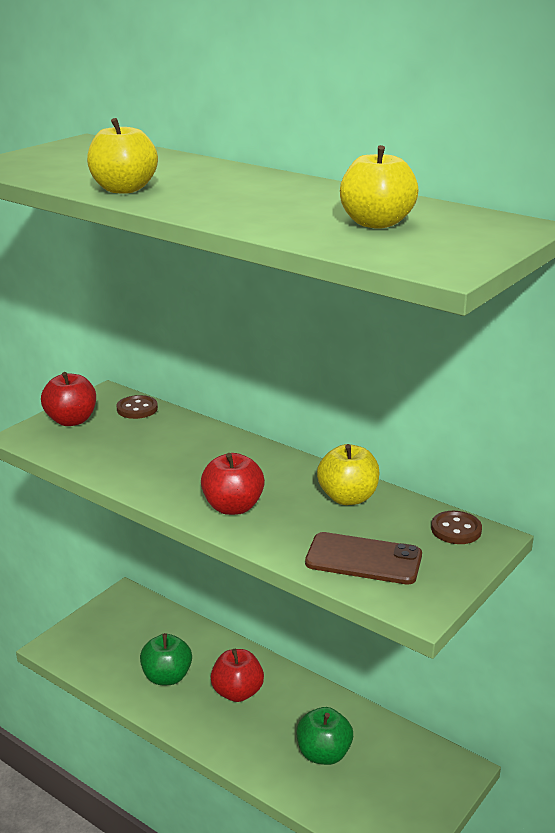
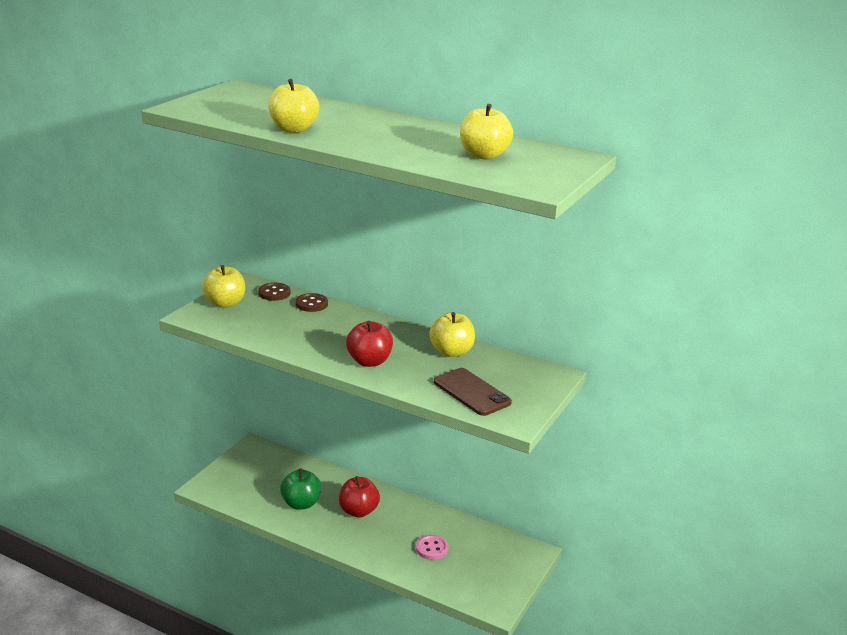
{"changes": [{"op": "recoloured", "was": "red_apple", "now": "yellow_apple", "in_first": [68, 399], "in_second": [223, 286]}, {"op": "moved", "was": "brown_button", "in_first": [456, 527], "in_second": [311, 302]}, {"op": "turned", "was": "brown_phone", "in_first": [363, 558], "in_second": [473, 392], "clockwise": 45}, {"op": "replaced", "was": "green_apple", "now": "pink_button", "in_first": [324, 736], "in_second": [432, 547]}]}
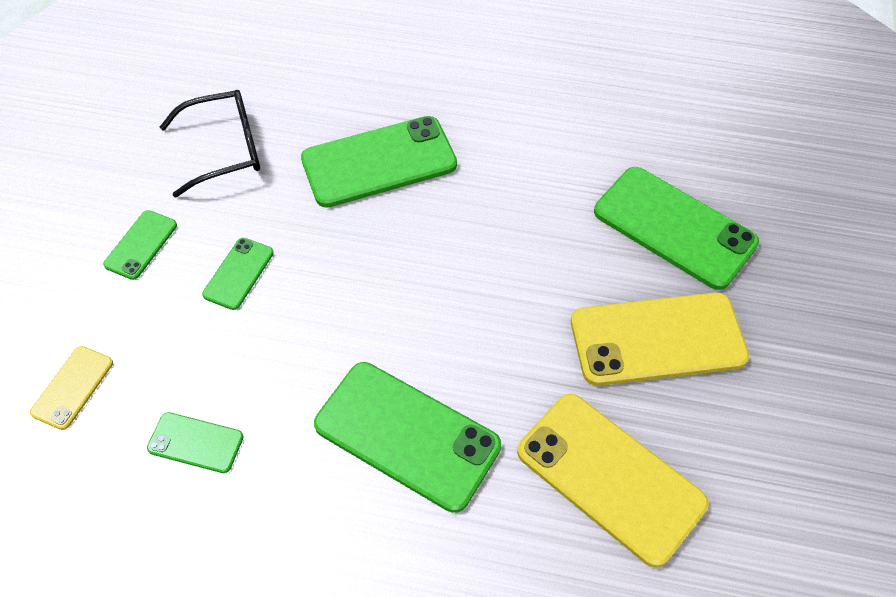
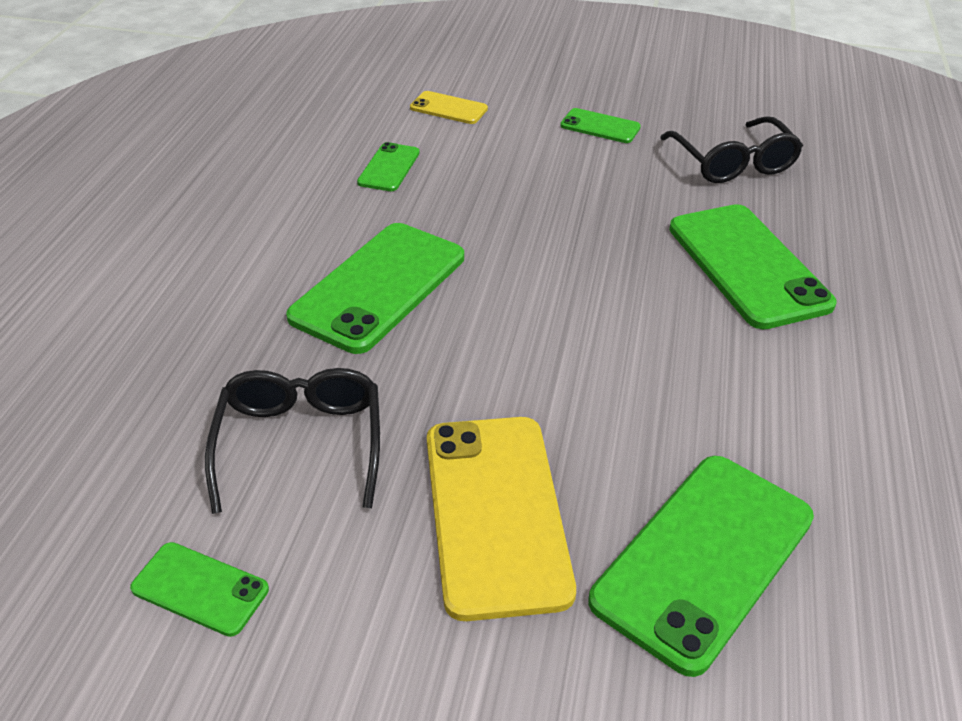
{"changes": [{"op": "moved", "was": "green_phone", "in_first": [238, 274], "in_second": [199, 589]}, {"op": "replaced", "was": "yellow_phone", "now": "black_glasses", "in_first": [613, 481], "in_second": [292, 441]}]}
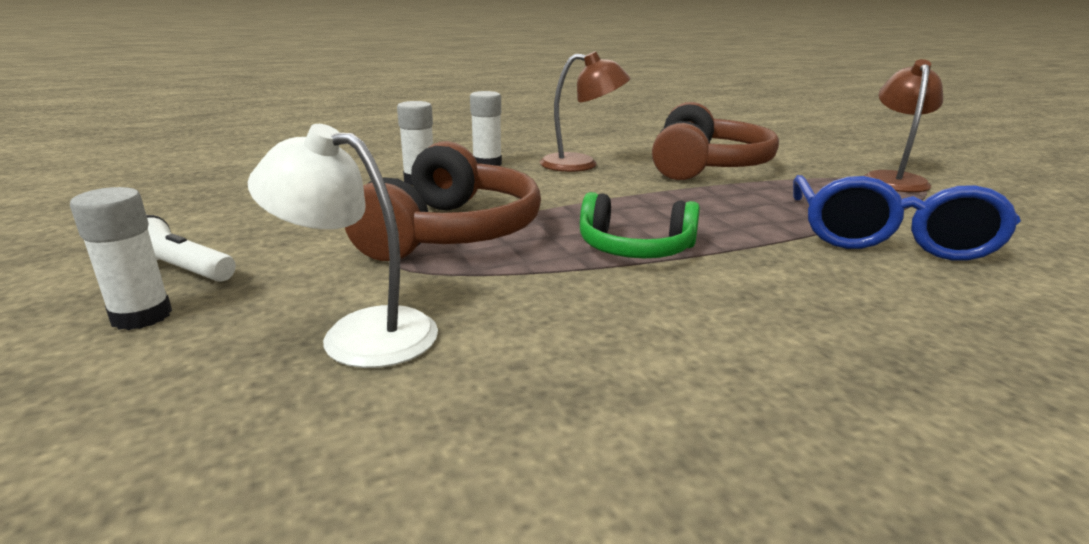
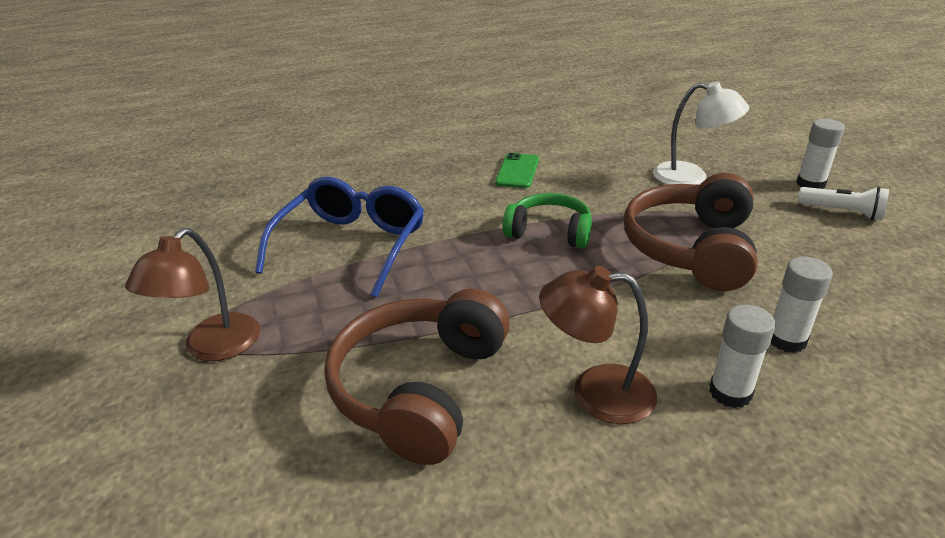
{"changes": [{"op": "added", "now": "green_phone", "in_second": [517, 170]}]}
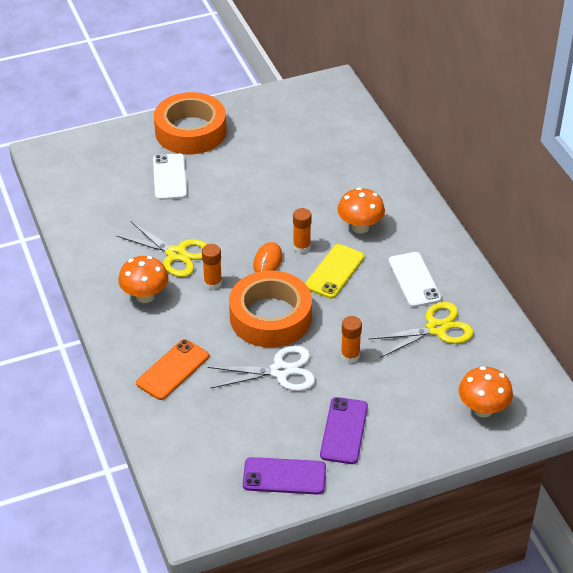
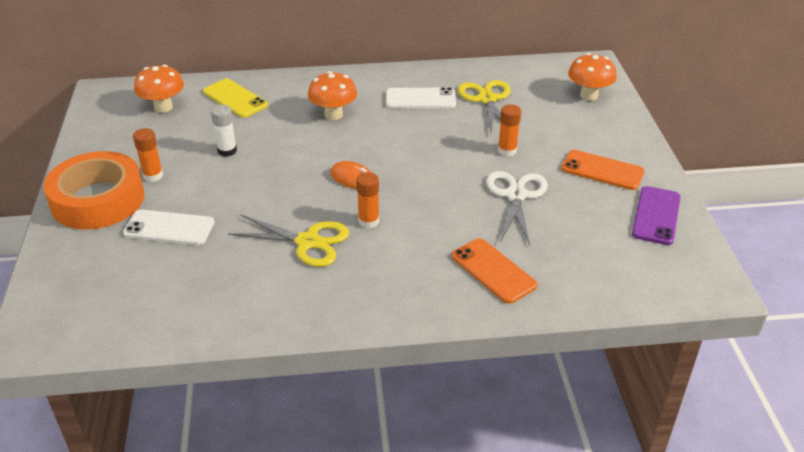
{"changes": [{"op": "moved", "was": "orange_glue_stick", "in_first": [302, 230], "in_second": [148, 155]}, {"op": "turned", "was": "yellow_scissors", "in_first": [161, 249], "in_second": [288, 240], "clockwise": 60}, {"op": "moved", "was": "yellow_phone", "in_first": [334, 271], "in_second": [235, 98]}, {"op": "moved", "was": "orange_mushroom", "in_first": [143, 279], "in_second": [159, 89]}, {"op": "removed", "was": "orange_tape", "in_first": [270, 309]}, {"op": "recoloured", "was": "purple_phone", "now": "orange_phone", "in_first": [344, 430], "in_second": [603, 170]}, {"op": "added", "now": "white_glue_stick", "in_second": [224, 131]}]}
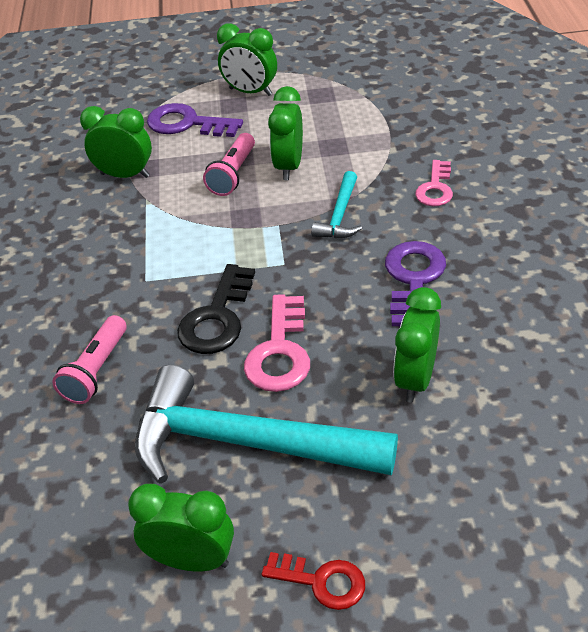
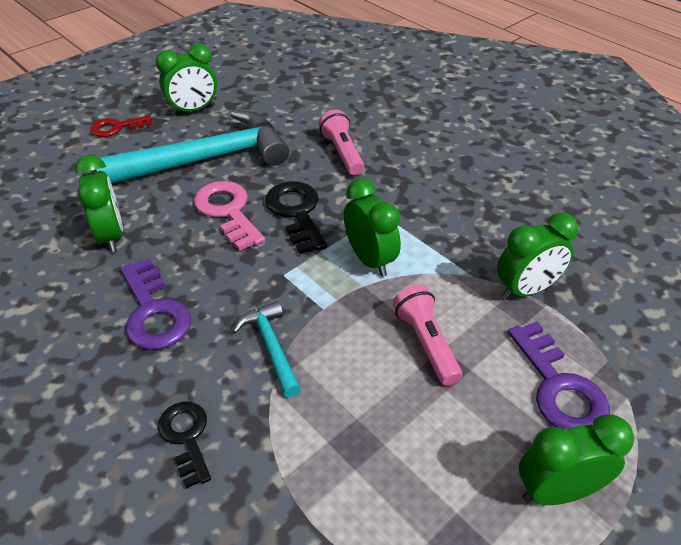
{"changes": [{"op": "moved", "was": "green_clock", "in_first": [285, 133], "in_second": [372, 227]}, {"op": "turned", "was": "purple_key", "in_first": [195, 120], "in_second": [559, 376], "clockwise": 90}, {"op": "recoloured", "was": "pink_key", "now": "black_key", "in_first": [434, 183], "in_second": [184, 445]}]}
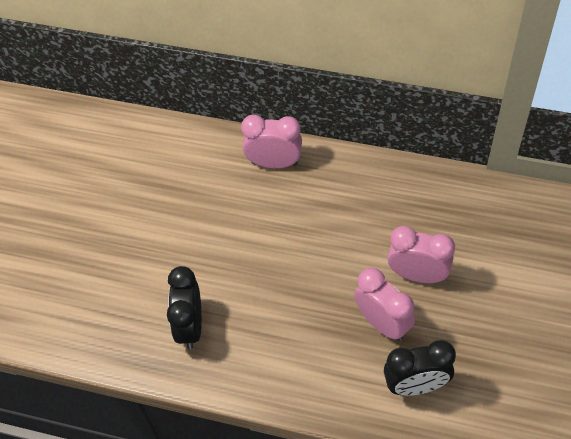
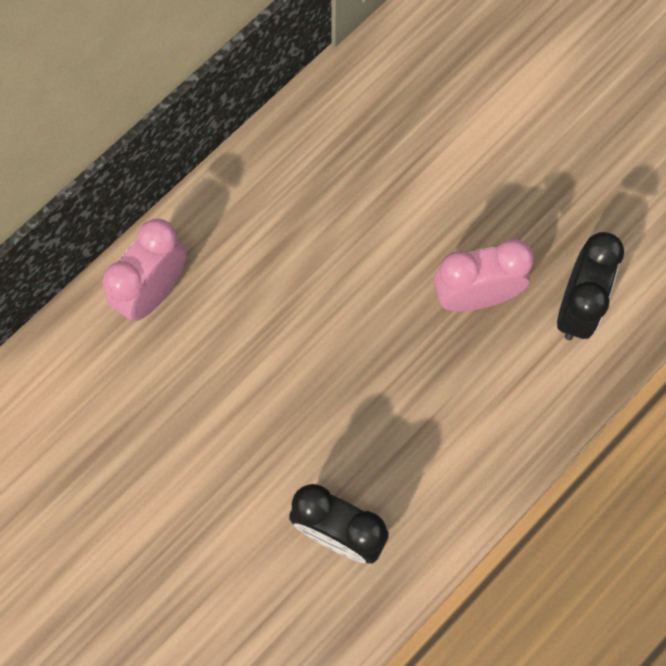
{"changes": [{"op": "removed", "was": "pink_clock", "in_first": [421, 254]}]}
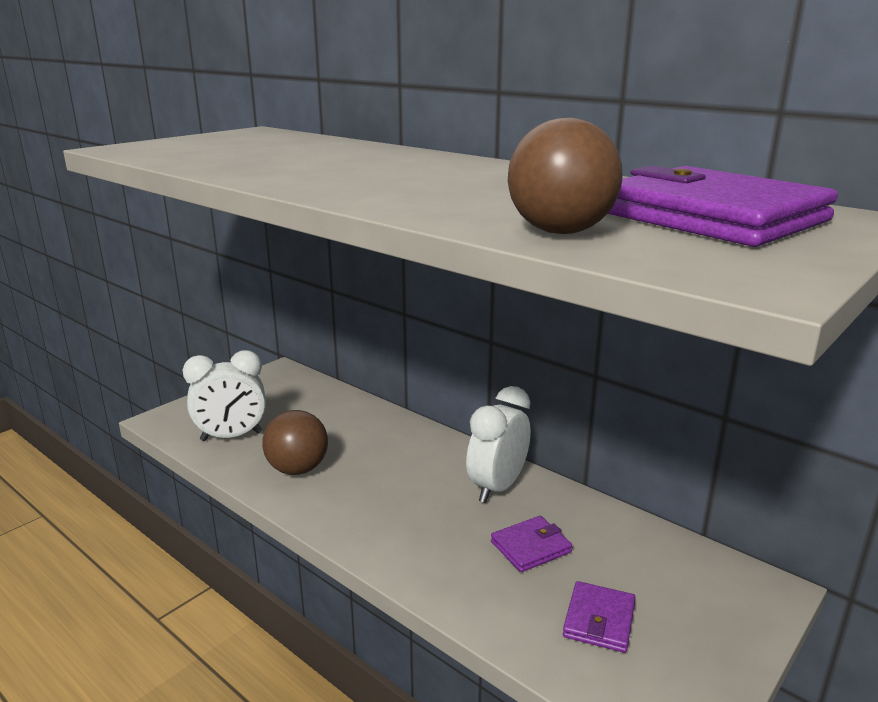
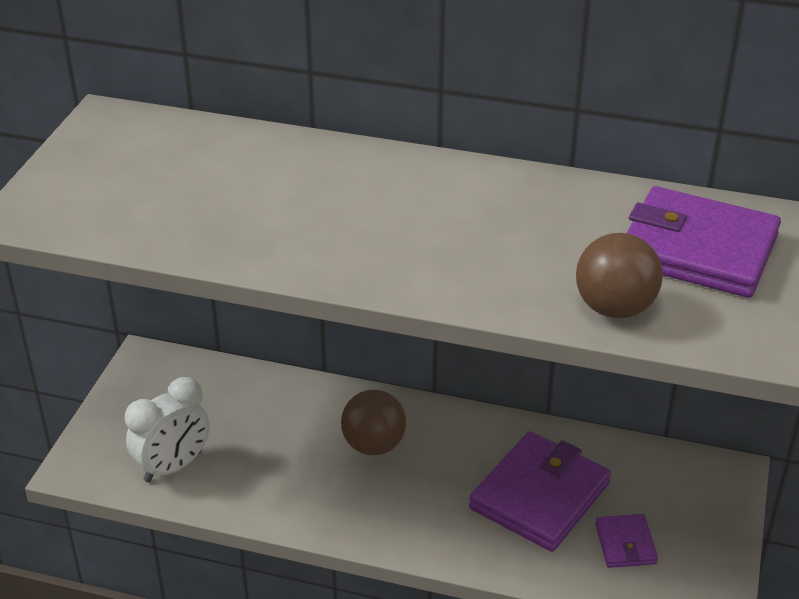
{"changes": [{"op": "removed", "was": "white_clock", "in_first": [498, 444]}, {"op": "moved", "was": "brown_ball", "in_first": [295, 442], "in_second": [373, 422]}, {"op": "resized", "was": "purple_wallet", "in_first": [531, 544], "in_second": [540, 491], "ratio": 2.02}]}
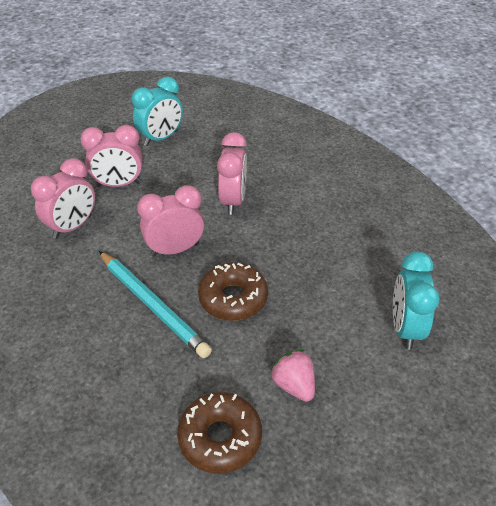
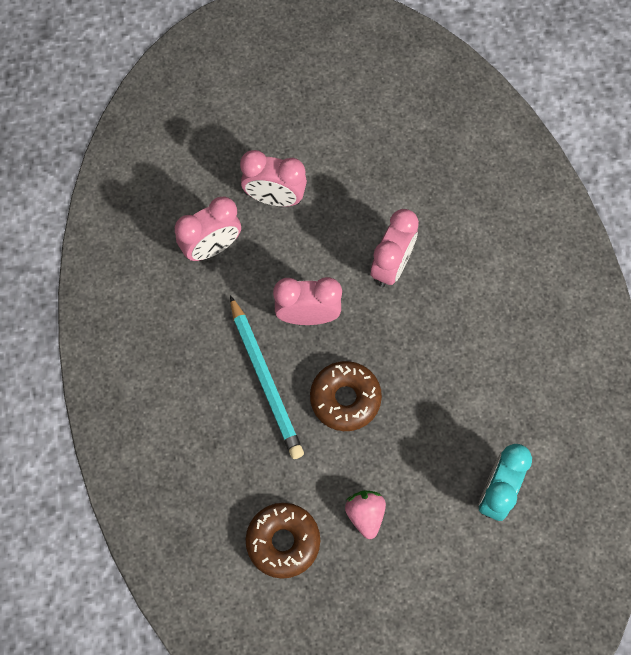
{"changes": [{"op": "removed", "was": "turquoise_clock", "in_first": [157, 111]}]}
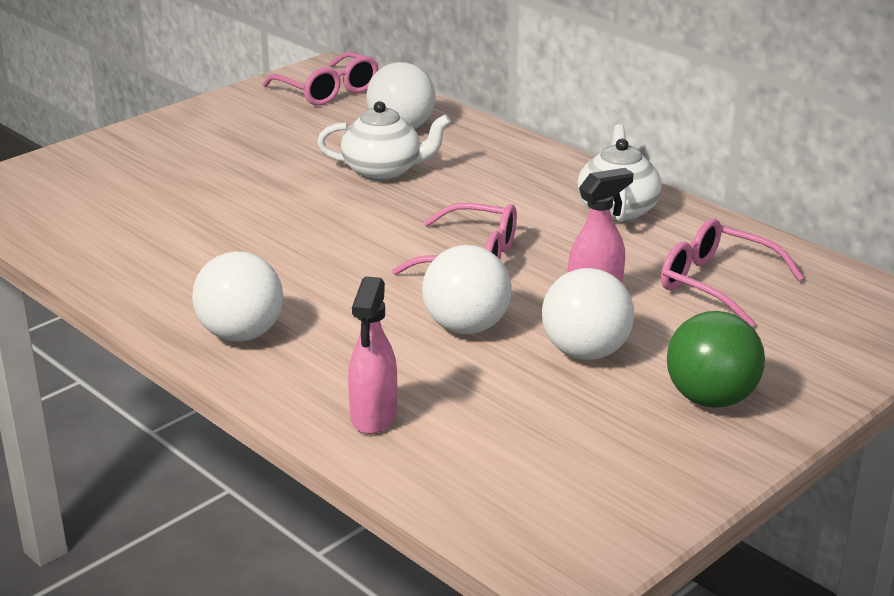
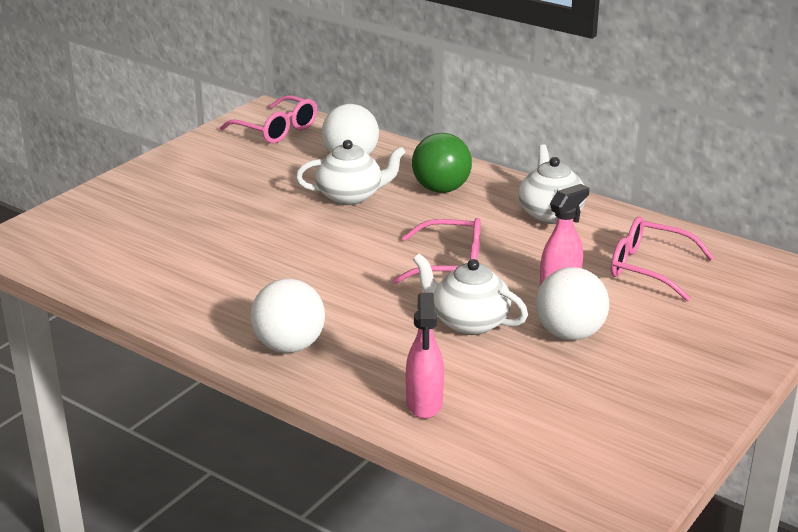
{"changes": [{"op": "replaced", "was": "white_ball", "now": "white_teapot", "in_first": [466, 289], "in_second": [470, 294]}, {"op": "moved", "was": "green_ball", "in_first": [716, 359], "in_second": [442, 163]}]}
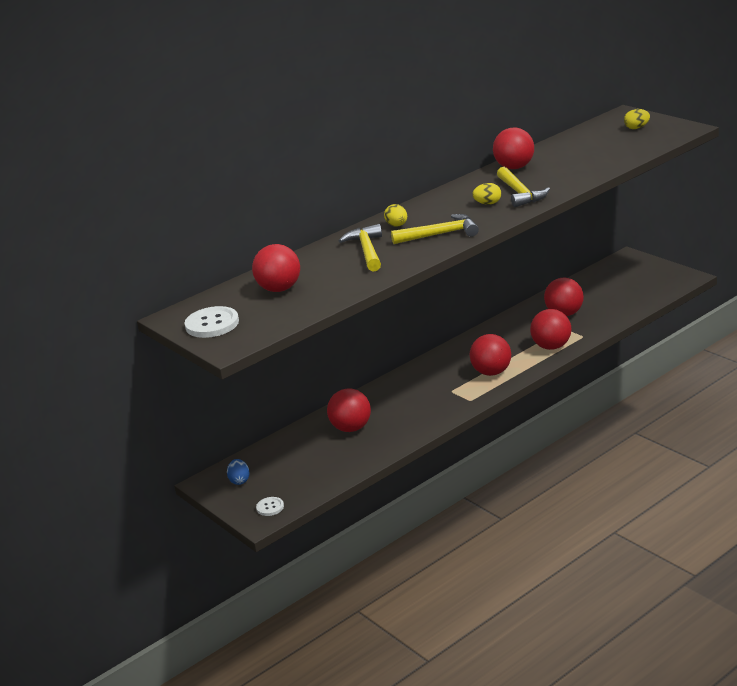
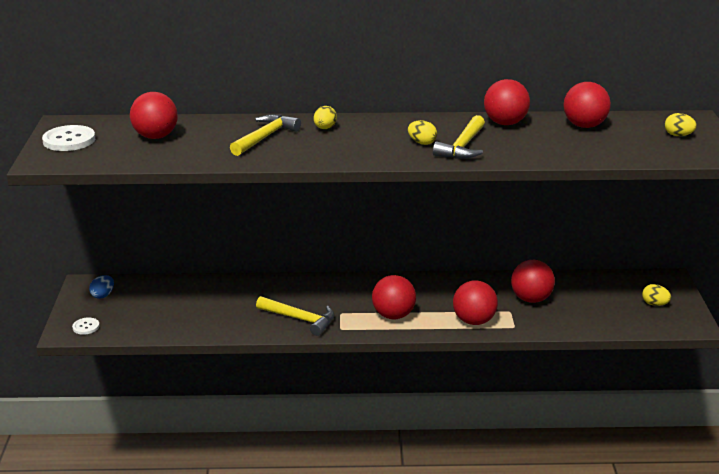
{"changes": [{"op": "moved", "was": "yellow_hammer", "in_first": [435, 229], "in_second": [295, 316]}, {"op": "moved", "was": "red_ball", "in_first": [349, 410], "in_second": [587, 105]}, {"op": "added", "now": "yellow_egg", "in_second": [656, 295]}]}
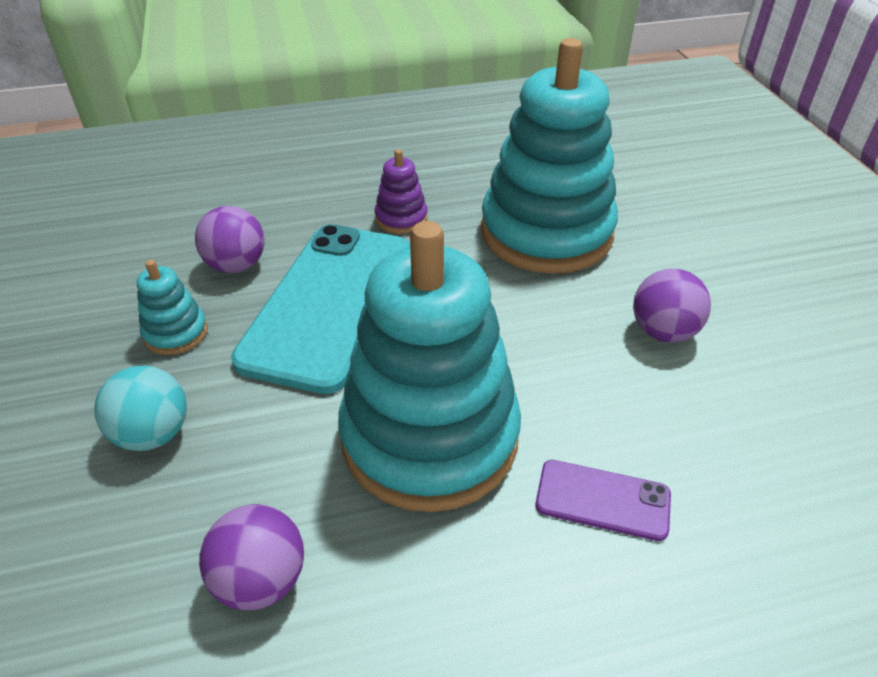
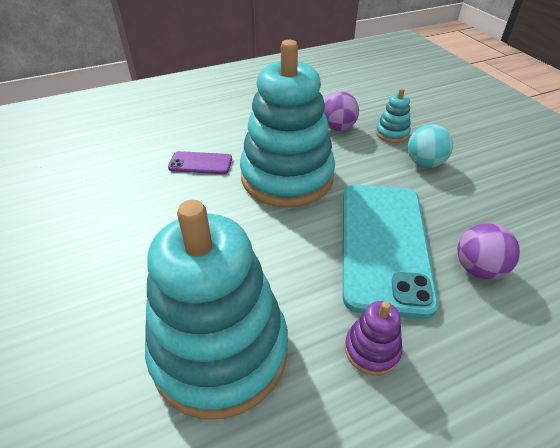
{"changes": [{"op": "moved", "was": "turquoise_stacking_toy", "in_first": [172, 307], "in_second": [393, 115]}, {"op": "removed", "was": "purple_ball", "in_first": [672, 306]}]}
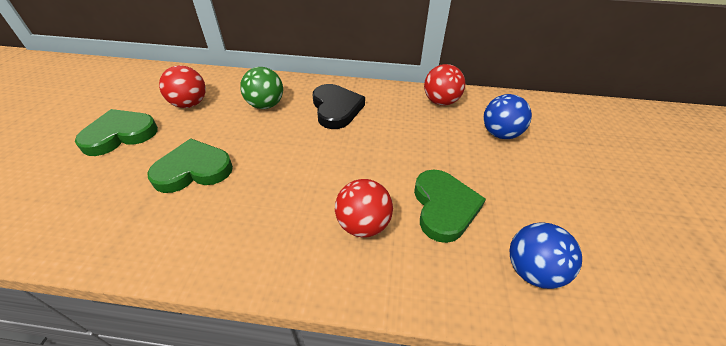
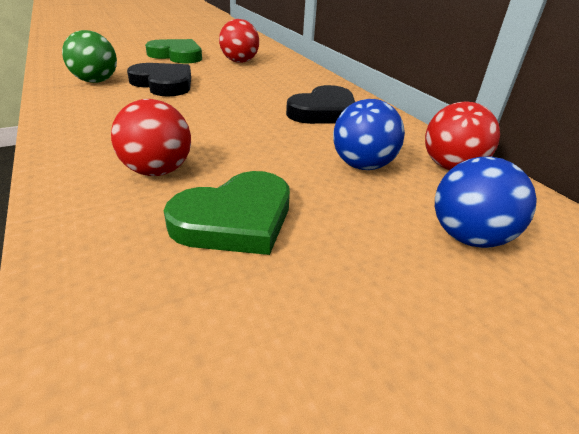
{"changes": [{"op": "moved", "was": "green_ball", "in_first": [261, 88], "in_second": [89, 56]}, {"op": "recoloured", "was": "green_heart", "now": "black_heart", "in_first": [190, 166], "in_second": [159, 80]}, {"op": "moved", "was": "blue_ball", "in_first": [546, 256], "in_second": [369, 134]}]}
